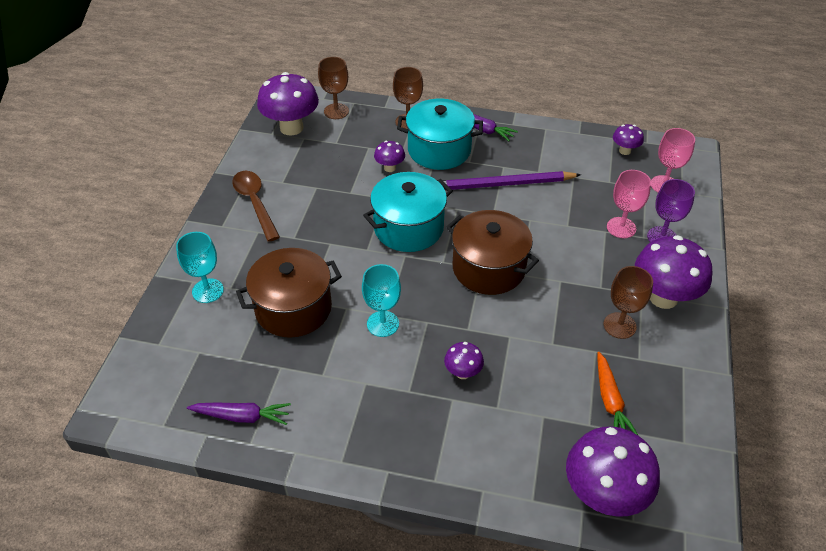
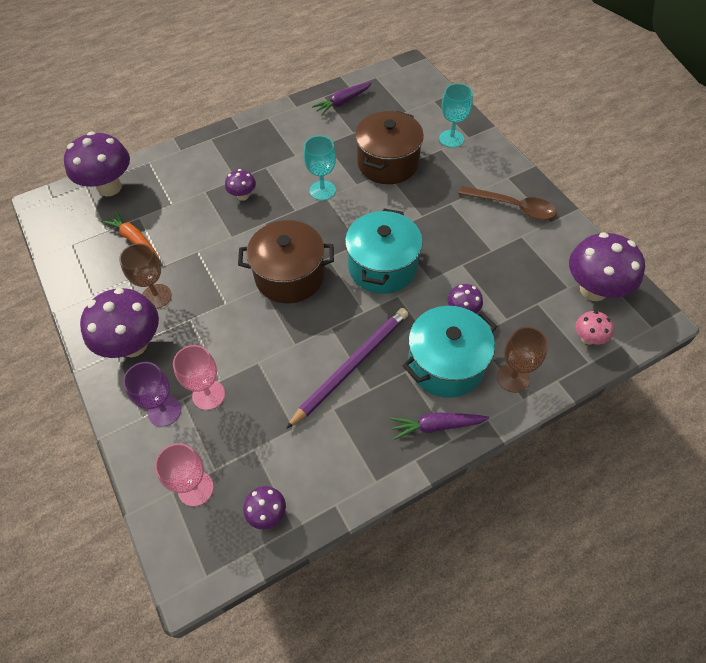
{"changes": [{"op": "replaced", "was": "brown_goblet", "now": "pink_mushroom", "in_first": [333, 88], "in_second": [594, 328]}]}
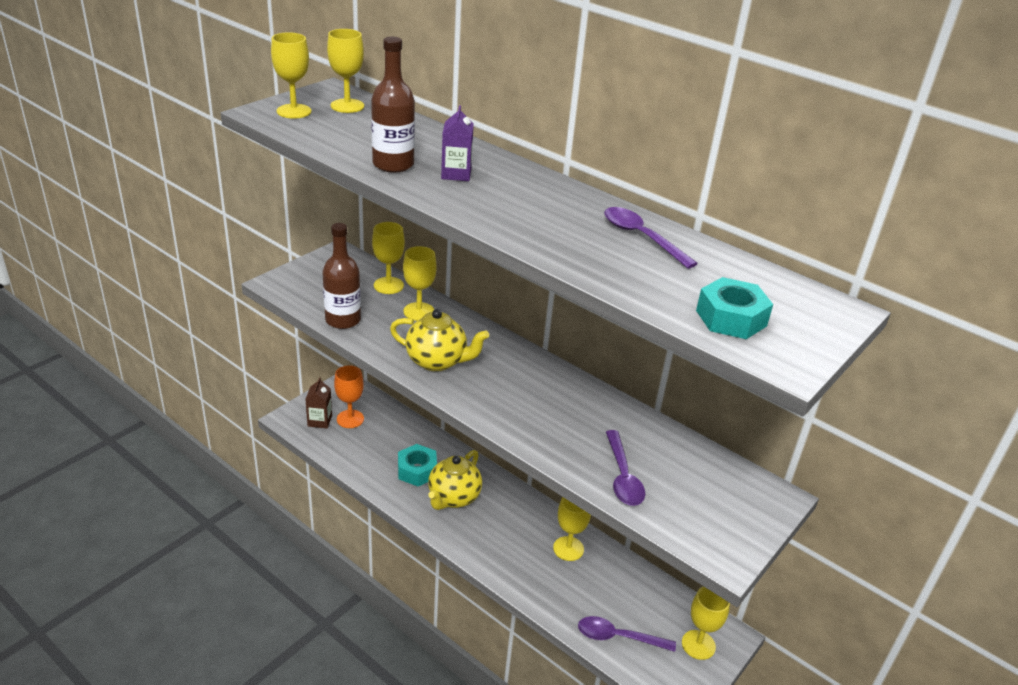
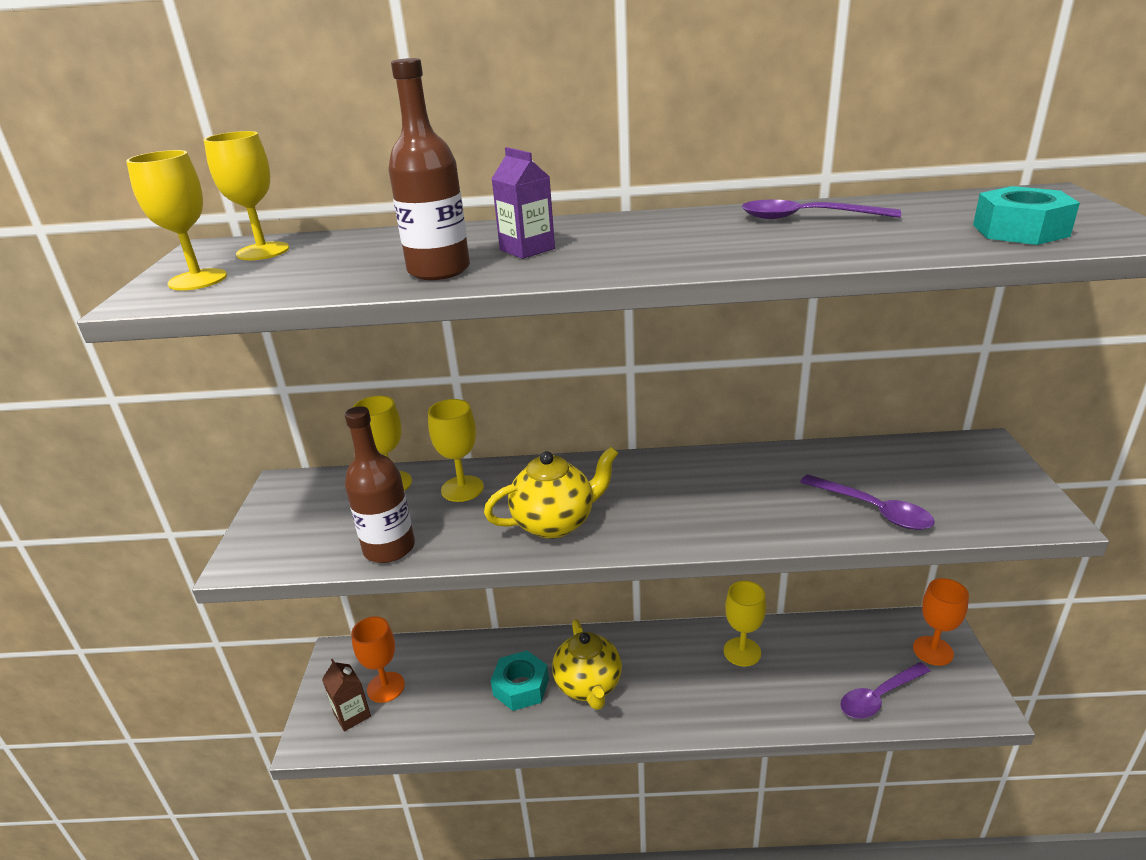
{"changes": [{"op": "recoloured", "was": "yellow_goblet", "now": "orange_goblet", "in_first": [706, 623], "in_second": [941, 622]}]}
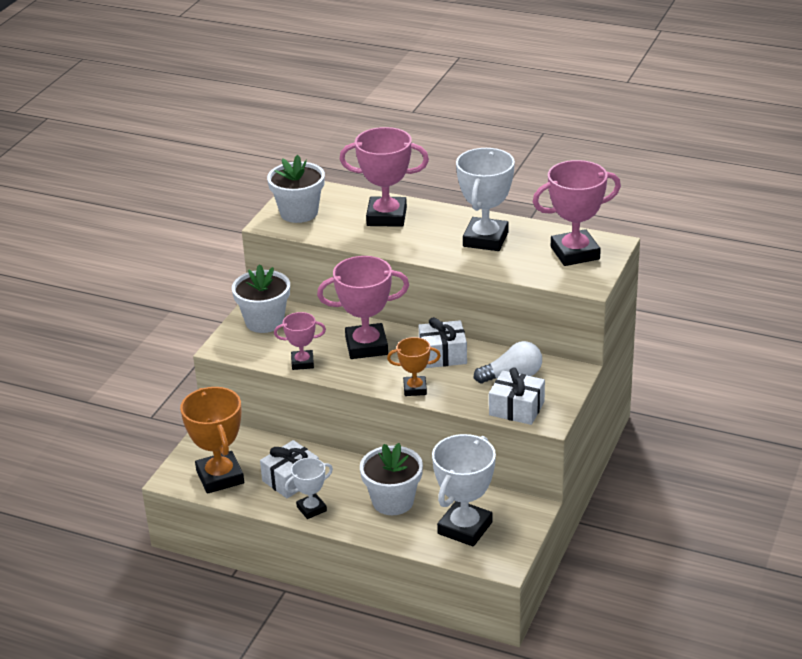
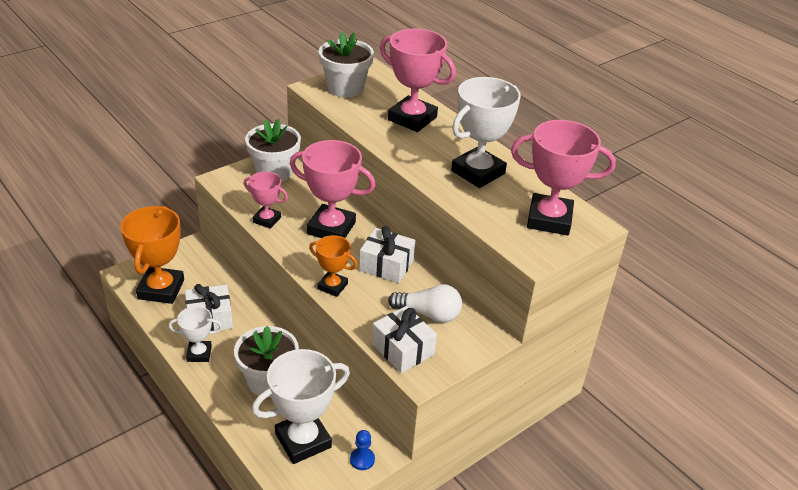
{"changes": [{"op": "added", "now": "blue_pawn", "in_second": [362, 450]}]}
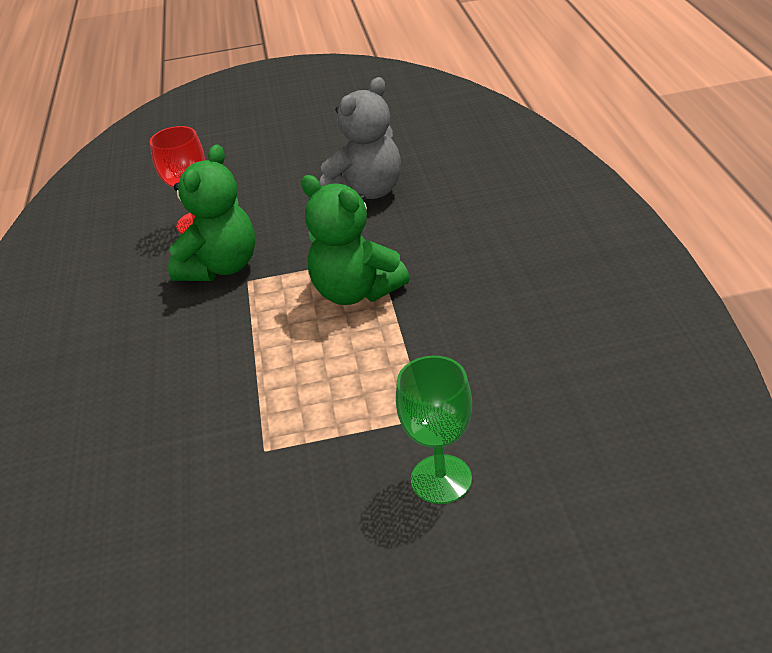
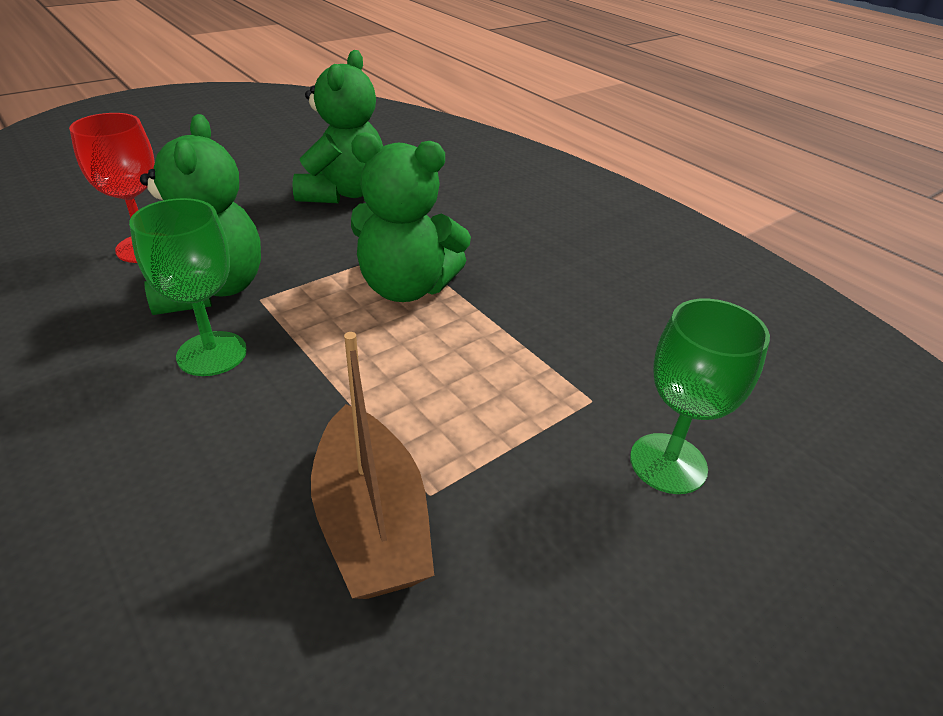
{"changes": [{"op": "recoloured", "was": "grey_teddy_bear", "now": "green_teddy_bear", "in_first": [360, 138], "in_second": [337, 126]}, {"op": "added", "now": "green_goblet", "in_second": [188, 287]}, {"op": "added", "now": "brown_boat", "in_second": [372, 465]}]}
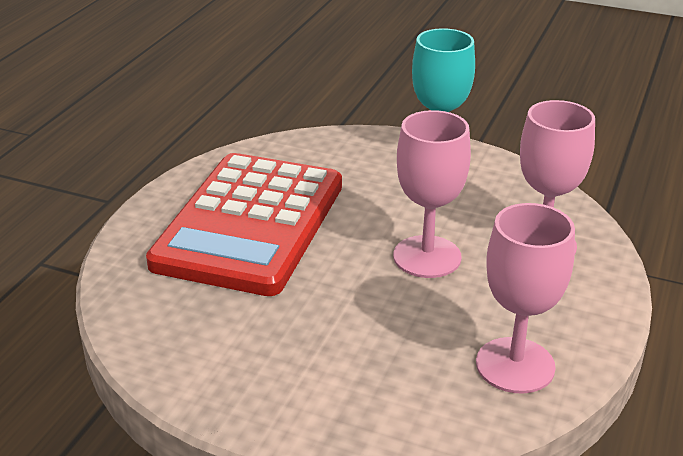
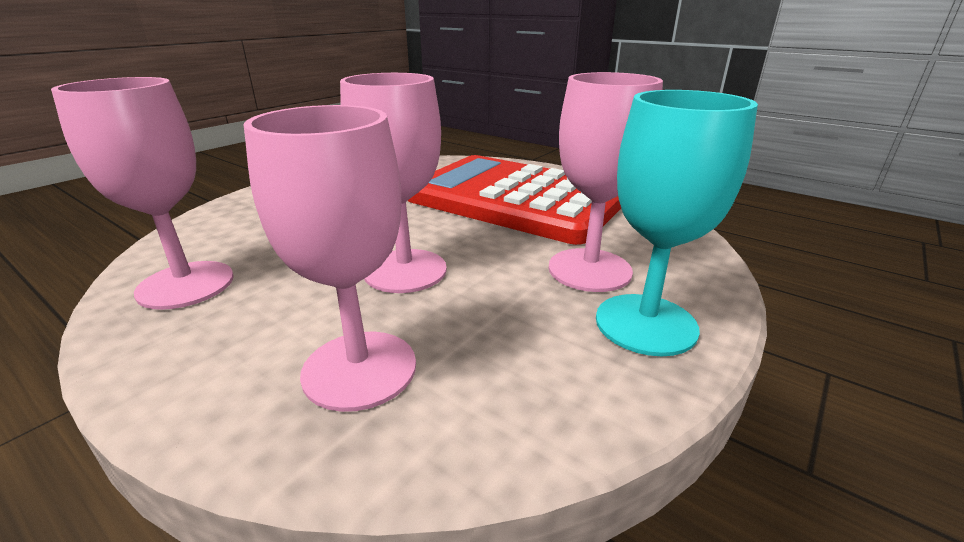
{"changes": [{"op": "added", "now": "pink_goblet", "in_second": [606, 182]}]}
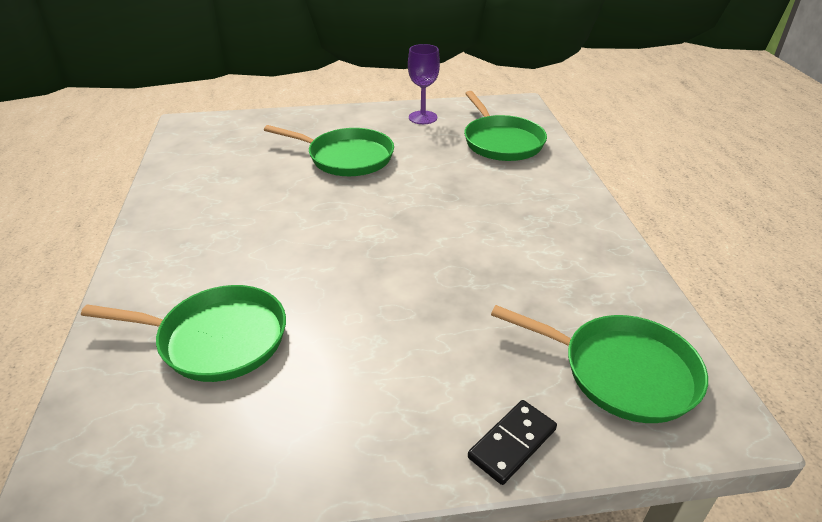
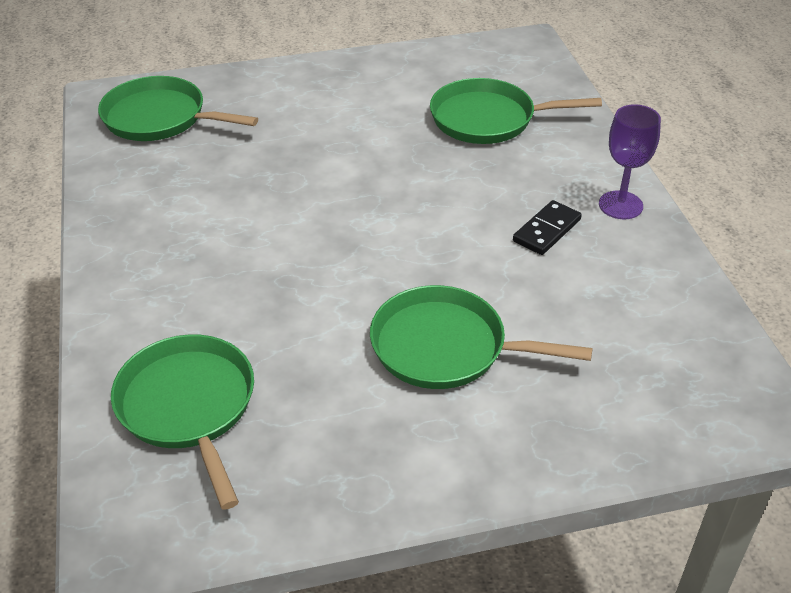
{"changes": [{"op": "moved", "was": "purple_goblet", "in_first": [424, 84], "in_second": [630, 161]}, {"op": "moved", "was": "black_domino", "in_first": [512, 442], "in_second": [547, 227]}]}
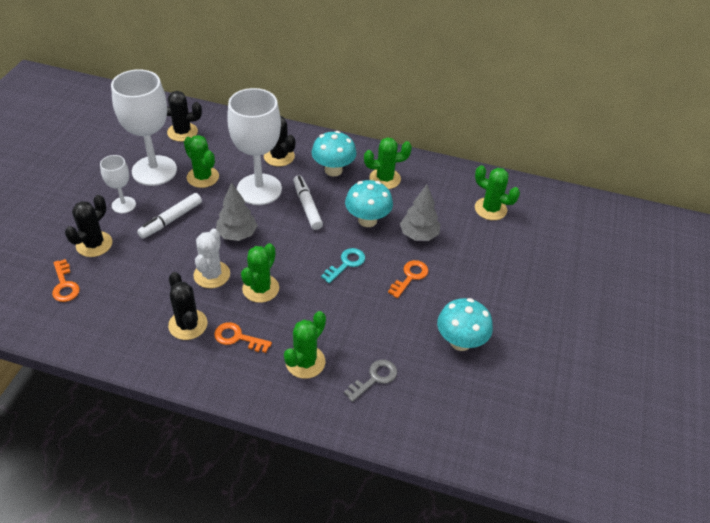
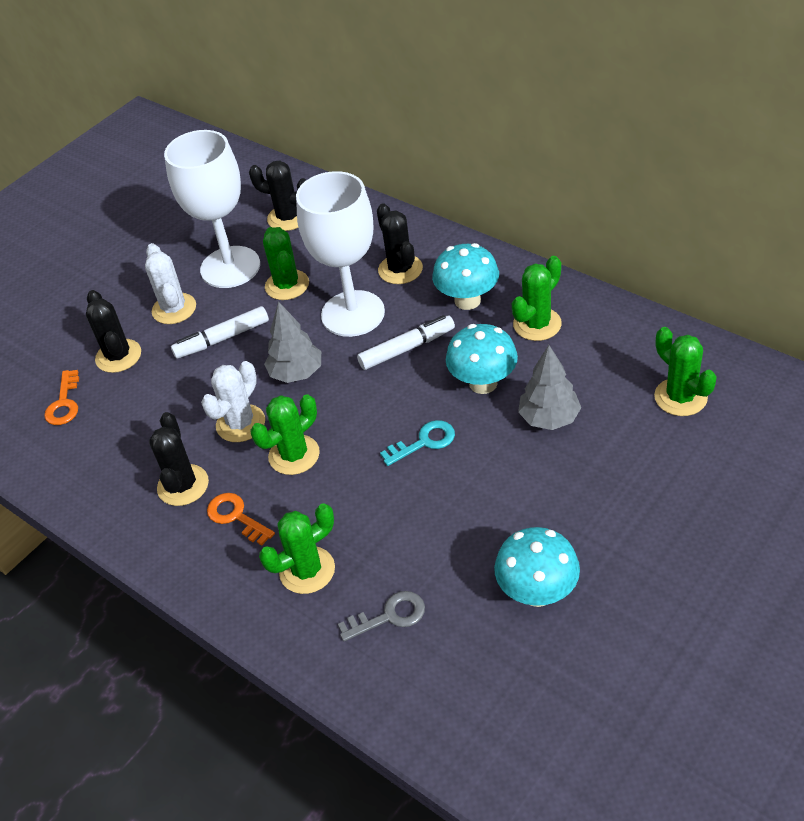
{"changes": [{"op": "turned", "was": "green_cactus", "in_first": [388, 163], "in_second": [537, 298], "clockwise": -60}, {"op": "replaced", "was": "white_goblet", "now": "white_cactus", "in_first": [118, 184], "in_second": [170, 283]}, {"op": "turned", "was": "white_marker", "in_first": [308, 202], "in_second": [406, 342], "clockwise": 60}, {"op": "turned", "was": "black_cactus", "in_first": [88, 226], "in_second": [113, 331], "clockwise": -75}, {"op": "removed", "was": "orange_key", "in_first": [408, 279]}]}
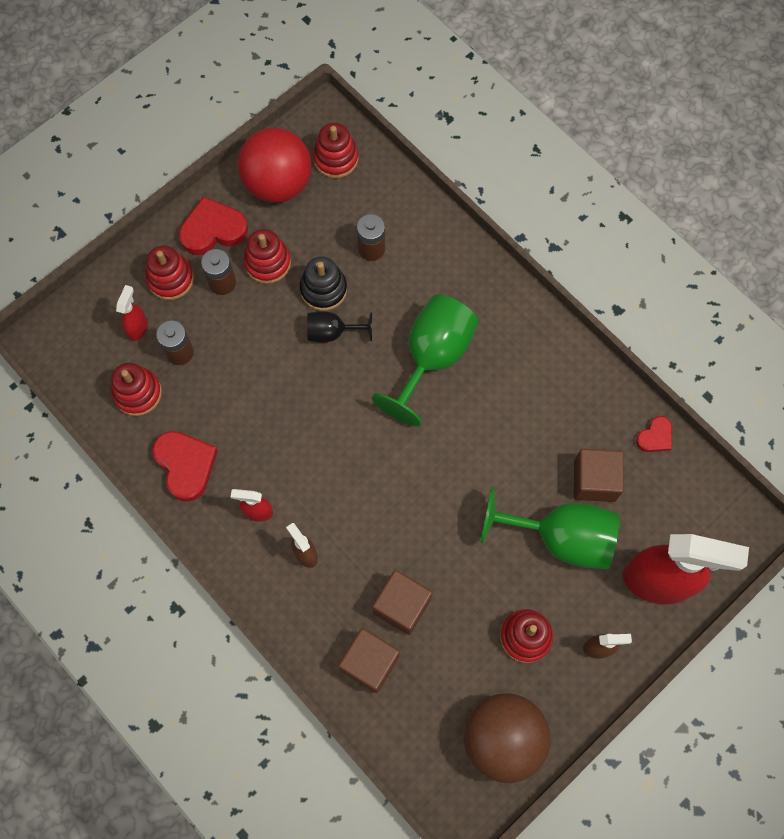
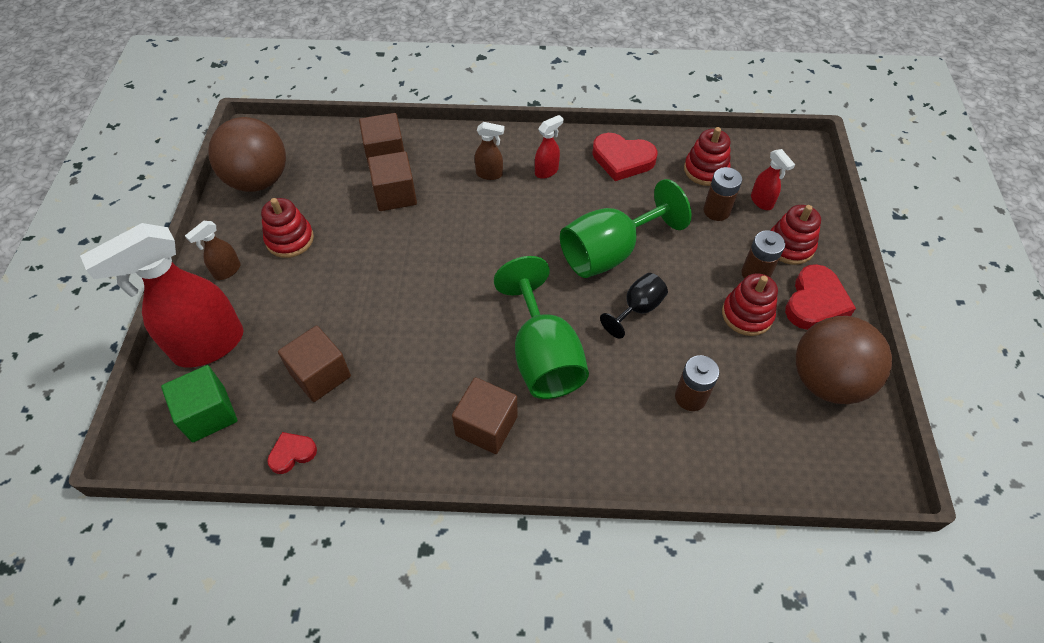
{"changes": [{"op": "removed", "was": "red_stacking_toy", "in_first": [335, 150]}, {"op": "recoloured", "was": "red_ball", "now": "brown_ball", "in_first": [274, 165], "in_second": [844, 360]}, {"op": "removed", "was": "black_stacking_toy", "in_first": [323, 283]}, {"op": "turned", "was": "red_heart", "in_first": [654, 434], "in_second": [292, 453], "clockwise": 60}, {"op": "moved", "was": "green_goblet", "in_first": [550, 528], "in_second": [626, 228]}, {"op": "added", "now": "green_cube", "in_second": [199, 403]}, {"op": "added", "now": "brown_cube", "in_second": [484, 415]}]}
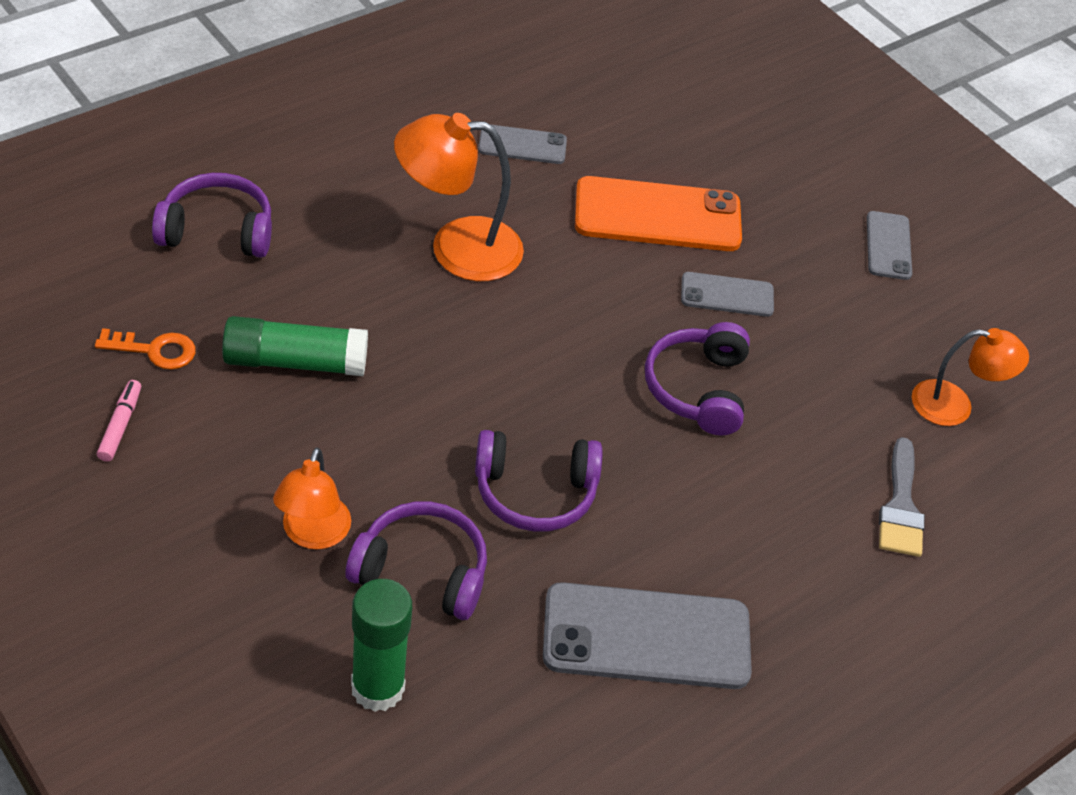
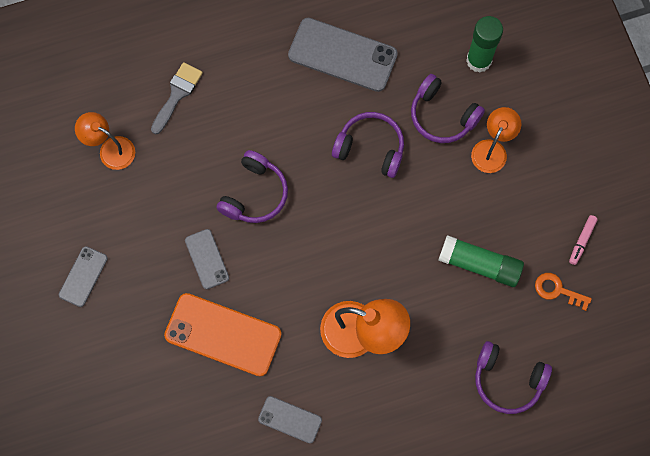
{"changes": [{"op": "turned", "was": "grey_phone", "in_first": [727, 294], "in_second": [207, 259], "clockwise": 45}]}
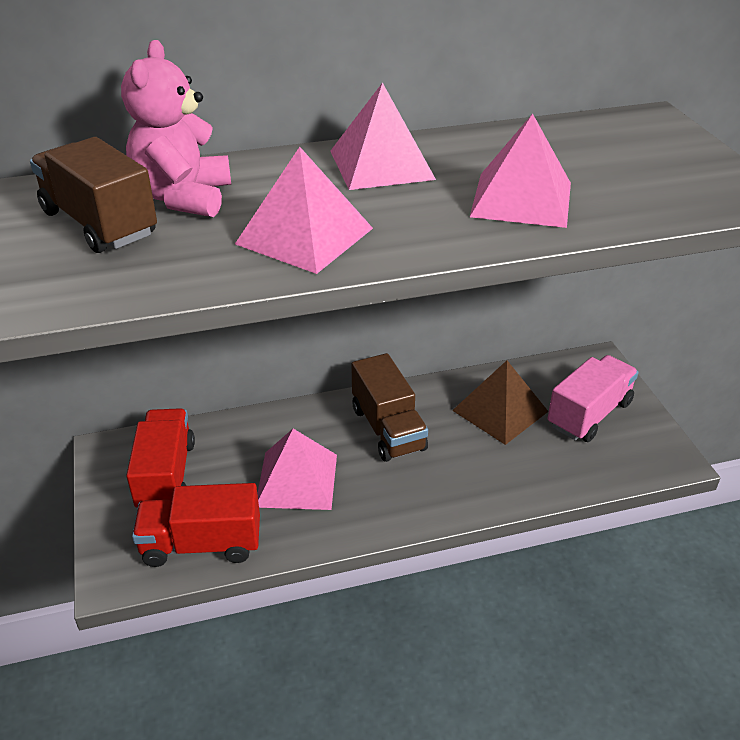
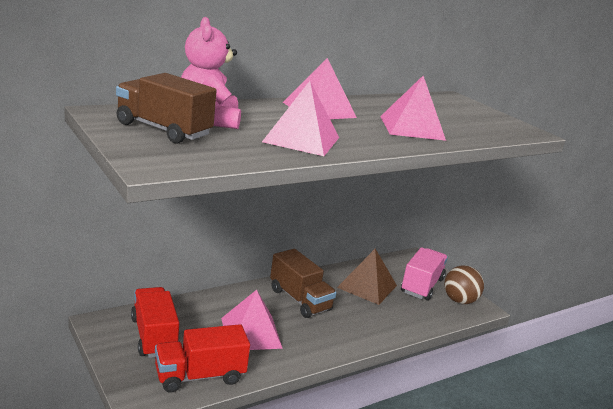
{"changes": [{"op": "added", "now": "brown_ball", "in_second": [464, 284]}]}
